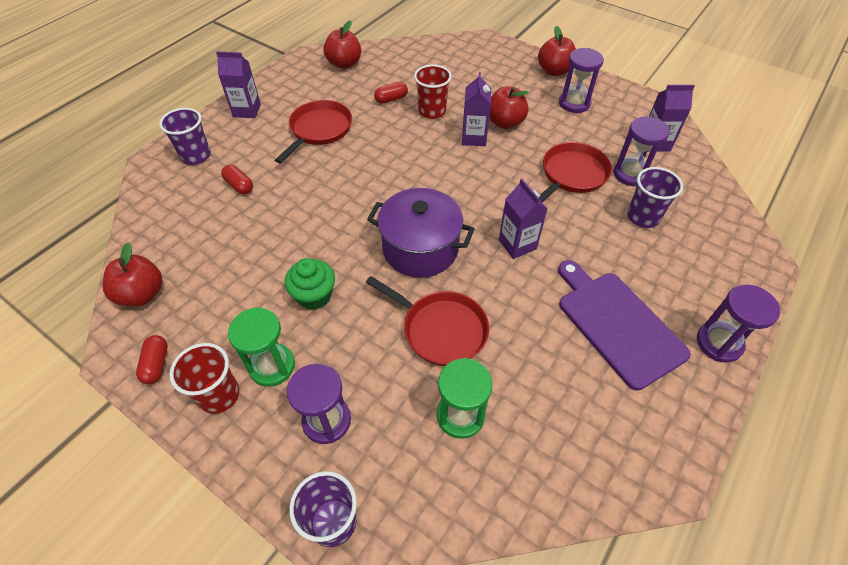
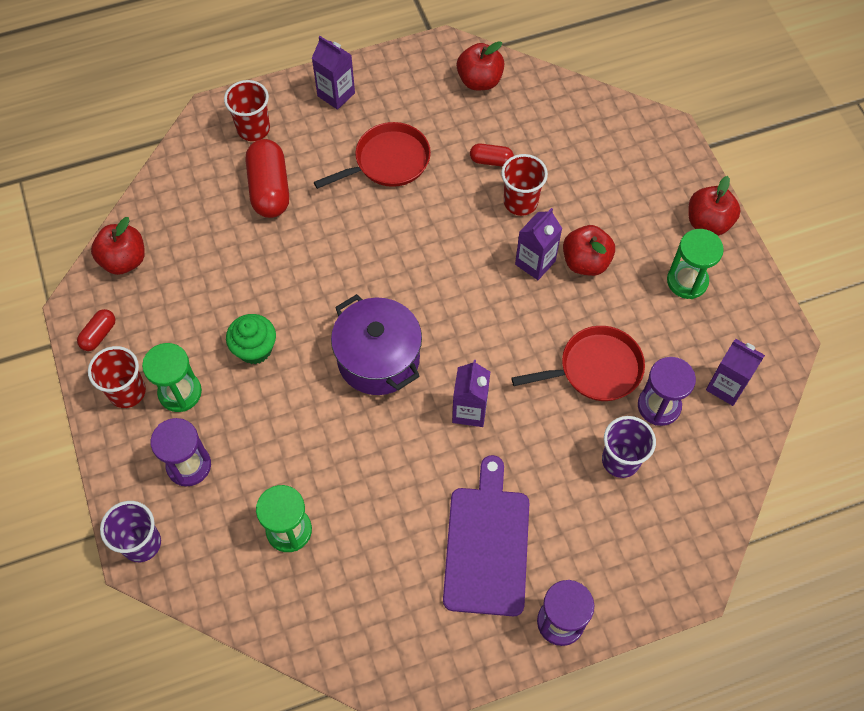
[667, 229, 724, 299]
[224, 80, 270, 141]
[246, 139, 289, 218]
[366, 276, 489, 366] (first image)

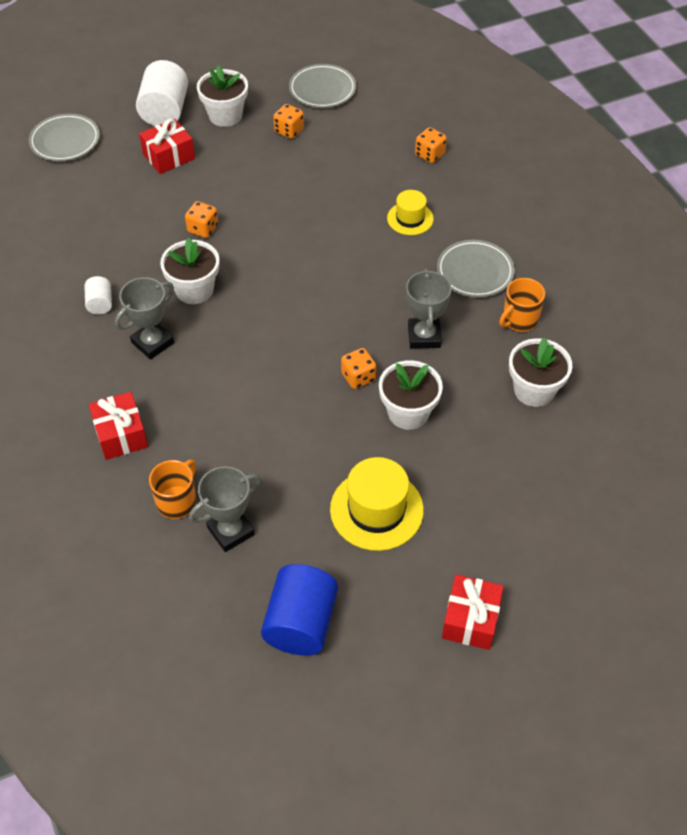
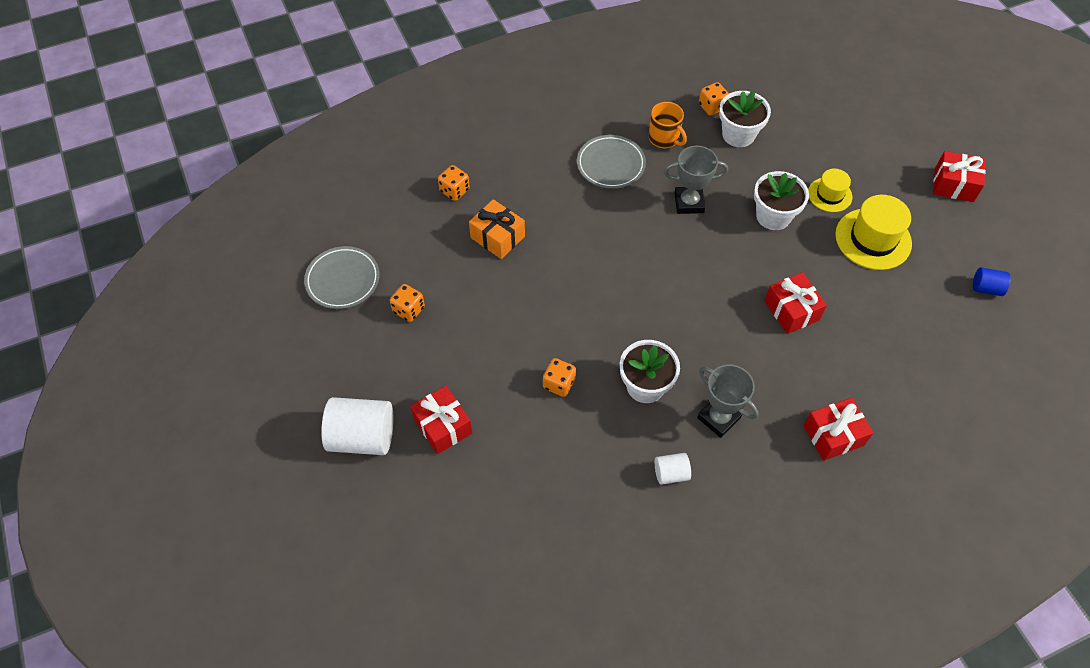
[197, 65, 248, 127] (first image)
[29, 114, 100, 161] (first image)
[808, 169, 852, 212]
[699, 82, 729, 116]
[149, 460, 197, 519] (first image)
[189, 466, 261, 552] (first image)
[973, 267, 1011, 296]
[469, 199, 525, 259]
[764, 272, 827, 334]

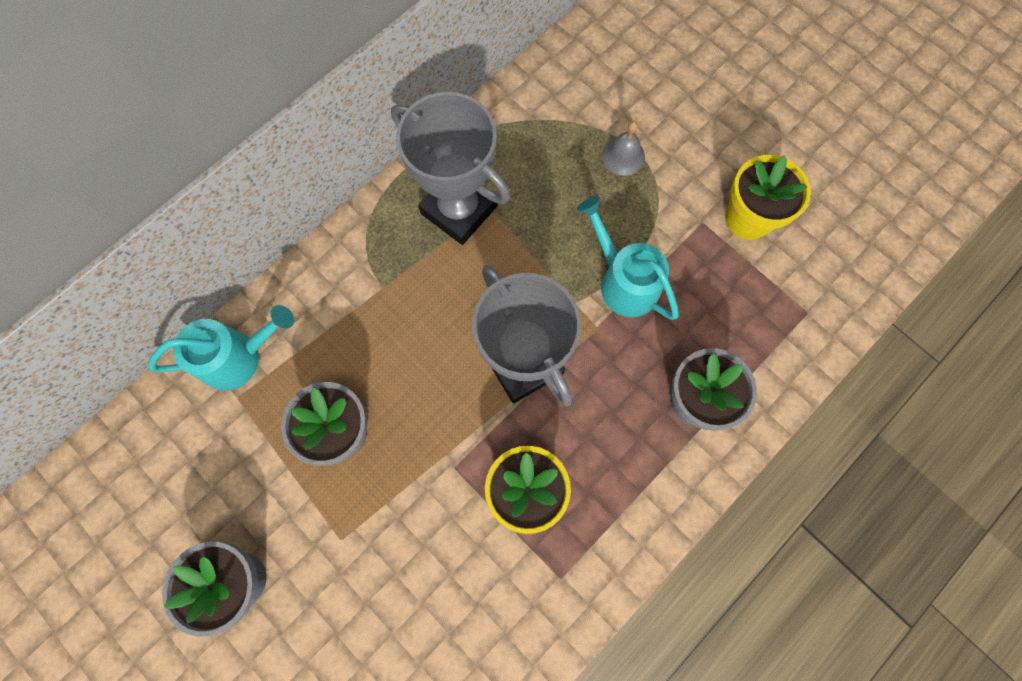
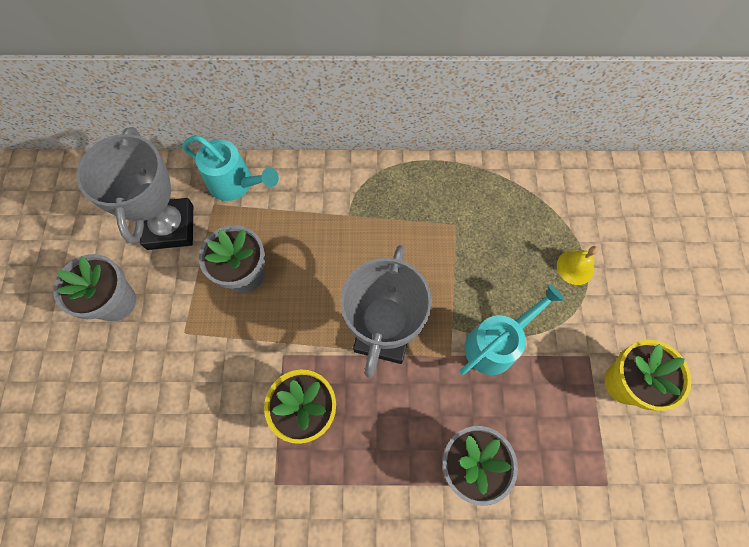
[77, 127, 193, 250]
[557, 246, 598, 285]
[460, 284, 565, 375]

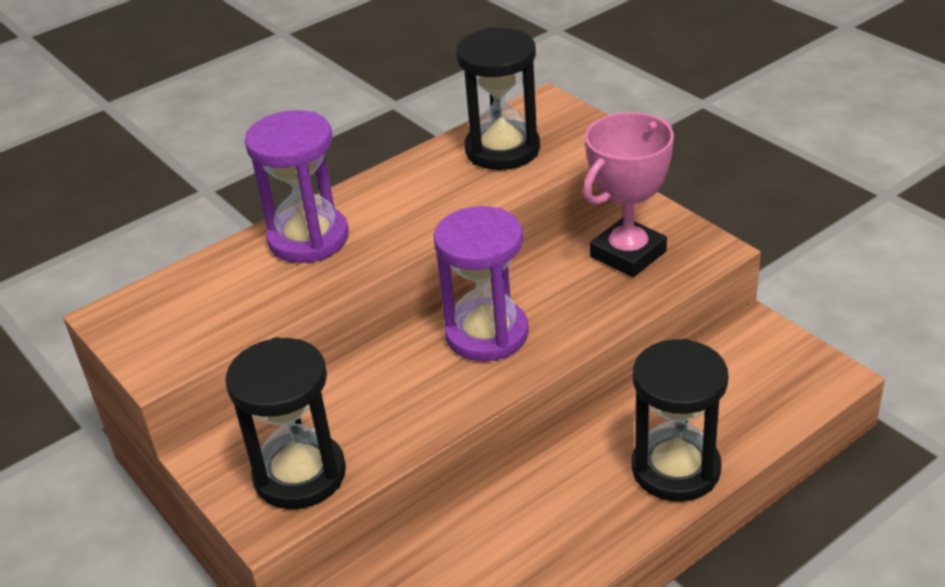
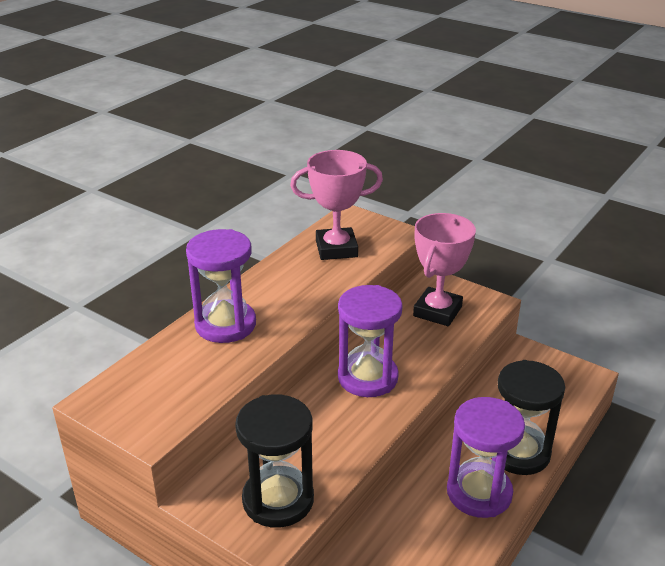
[290, 150, 383, 260]
[447, 397, 525, 518]

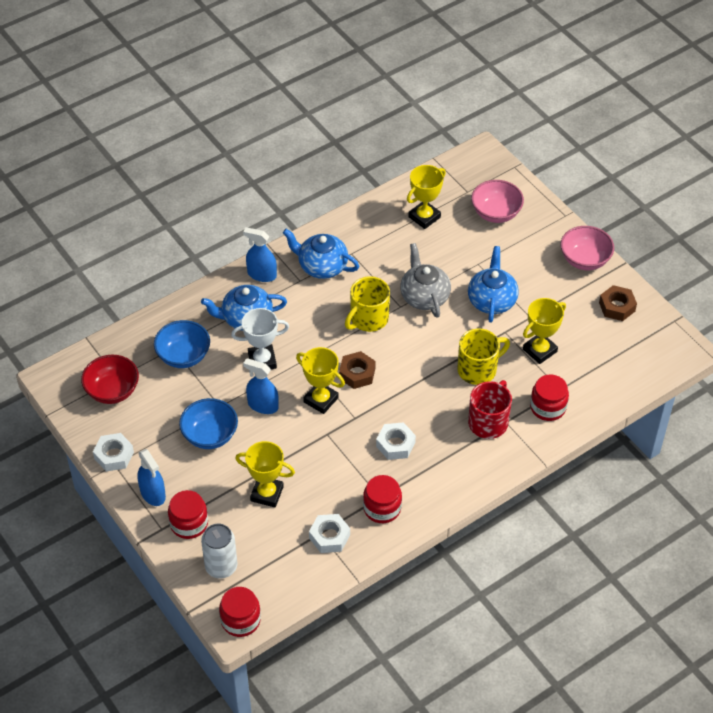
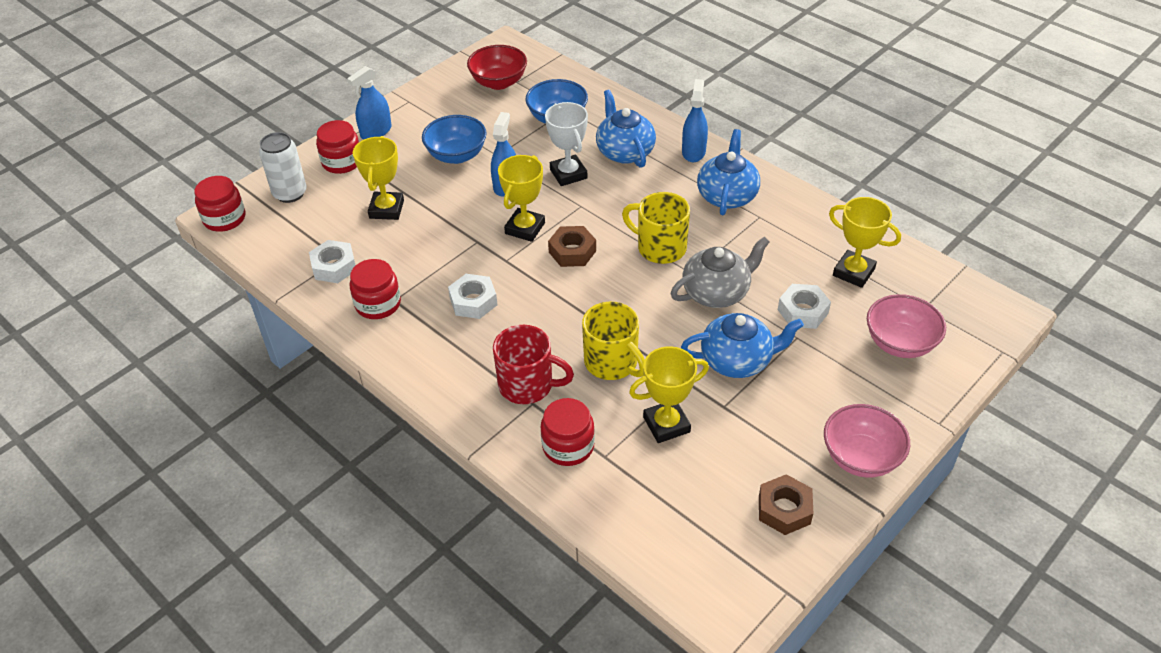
[629, 346, 709, 443]
[778, 284, 831, 329]

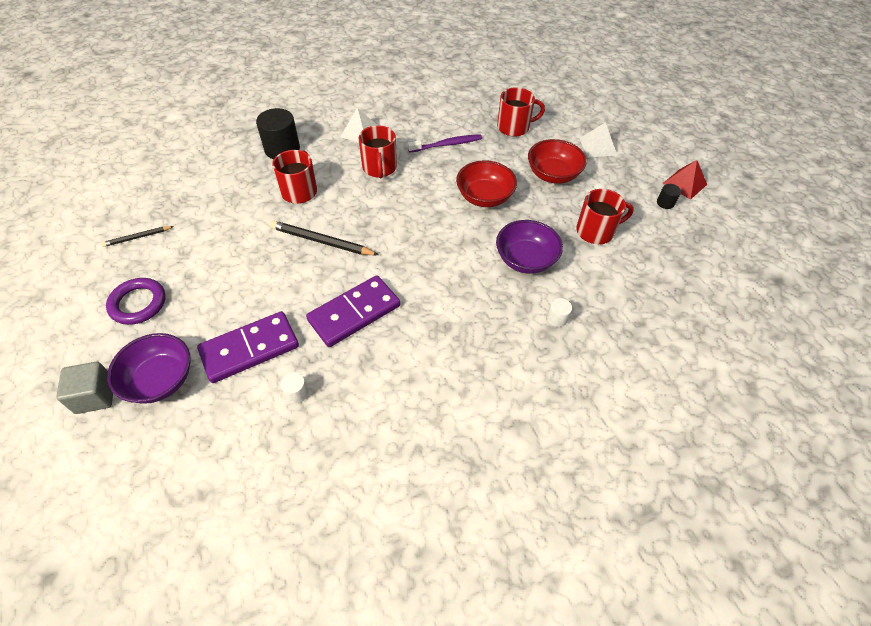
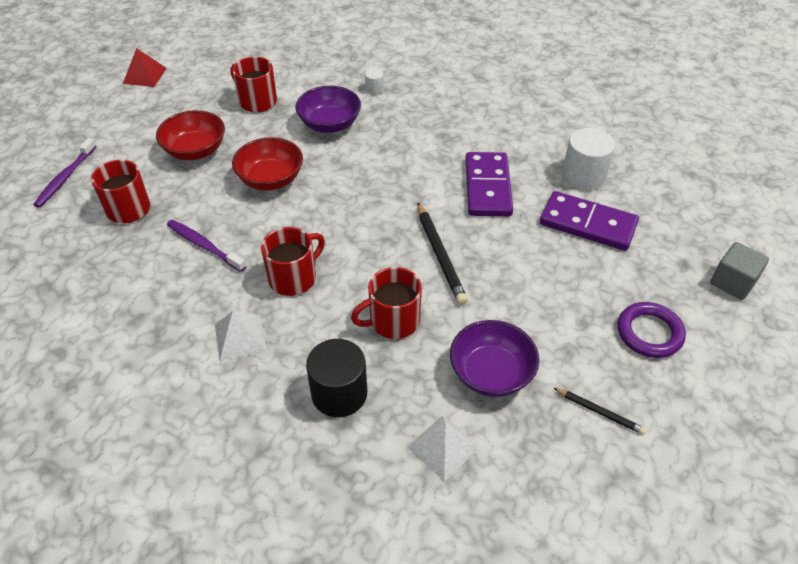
[407, 416, 480, 482]
[657, 184, 681, 209] (first image)
[466, 152, 513, 216]
[450, 320, 539, 397]
[562, 128, 615, 190]
[33, 138, 97, 208]

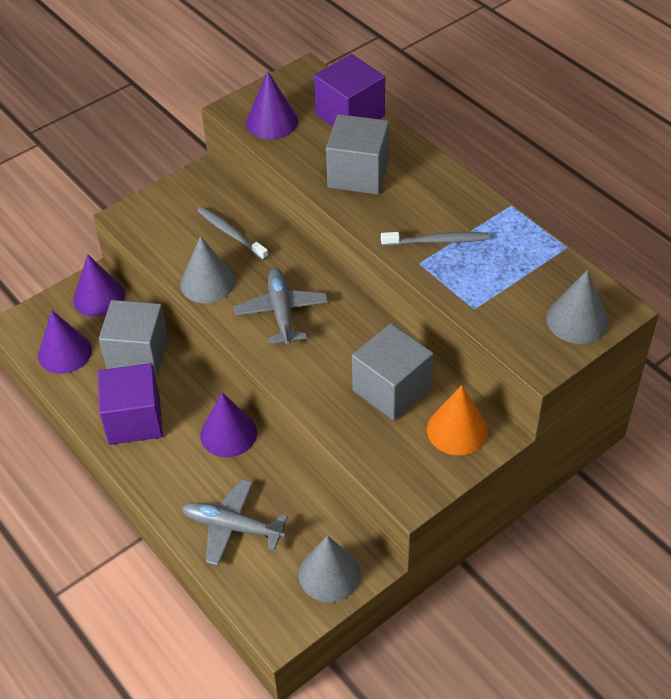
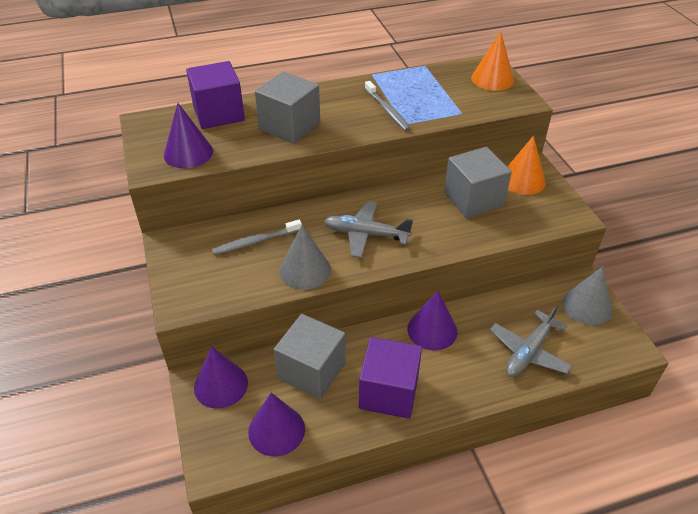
[365, 81, 411, 131]
[471, 32, 514, 91]

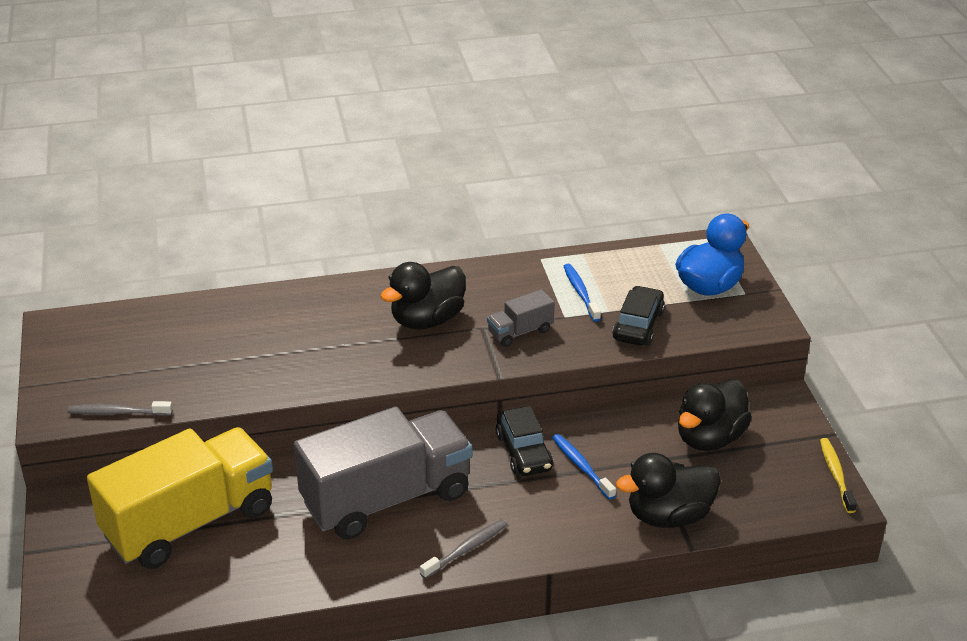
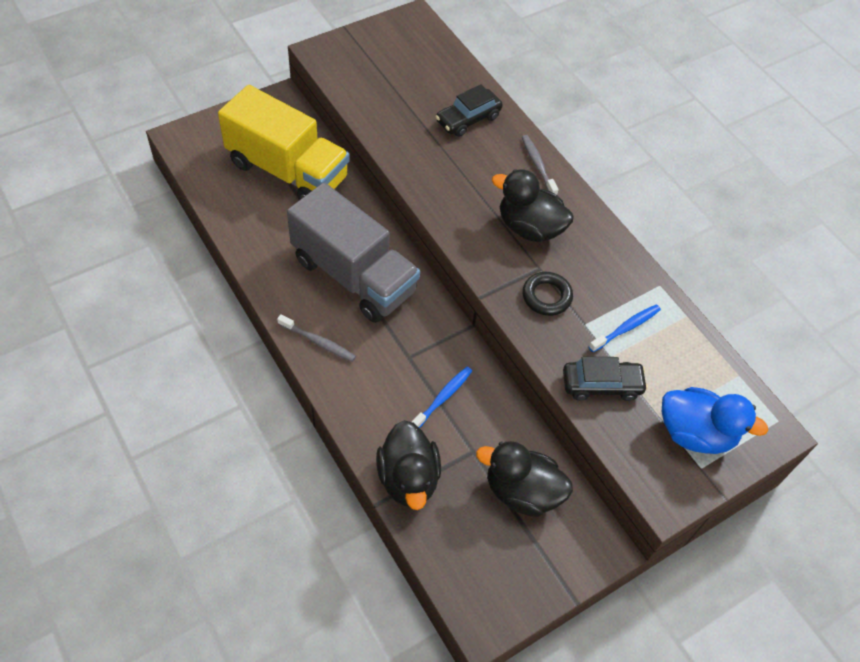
[522, 272, 573, 316]
[522, 135, 559, 195]
[436, 84, 503, 137]
[820, 438, 857, 513] (first image)
[376, 420, 441, 510]

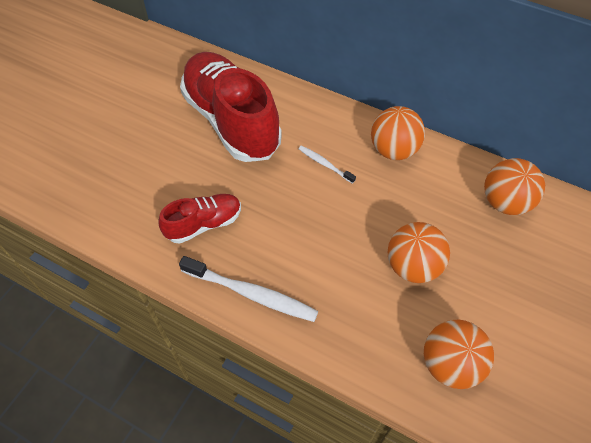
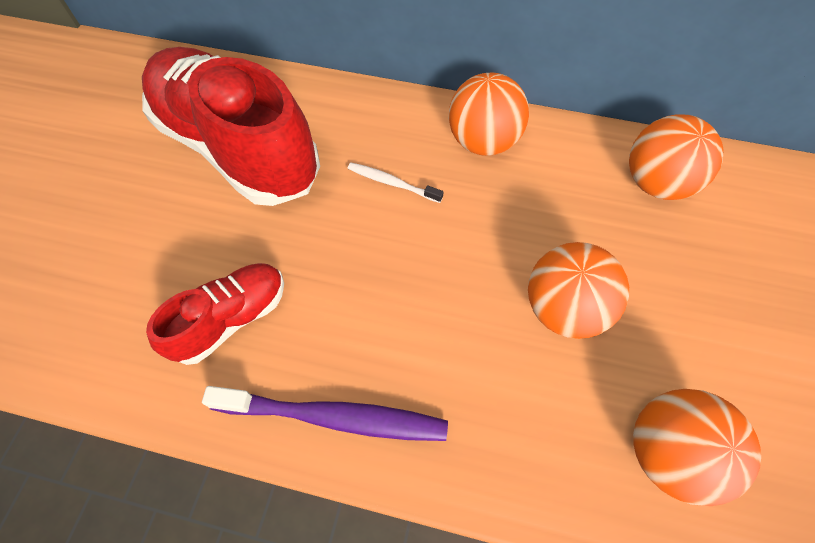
[202, 386, 448, 441]

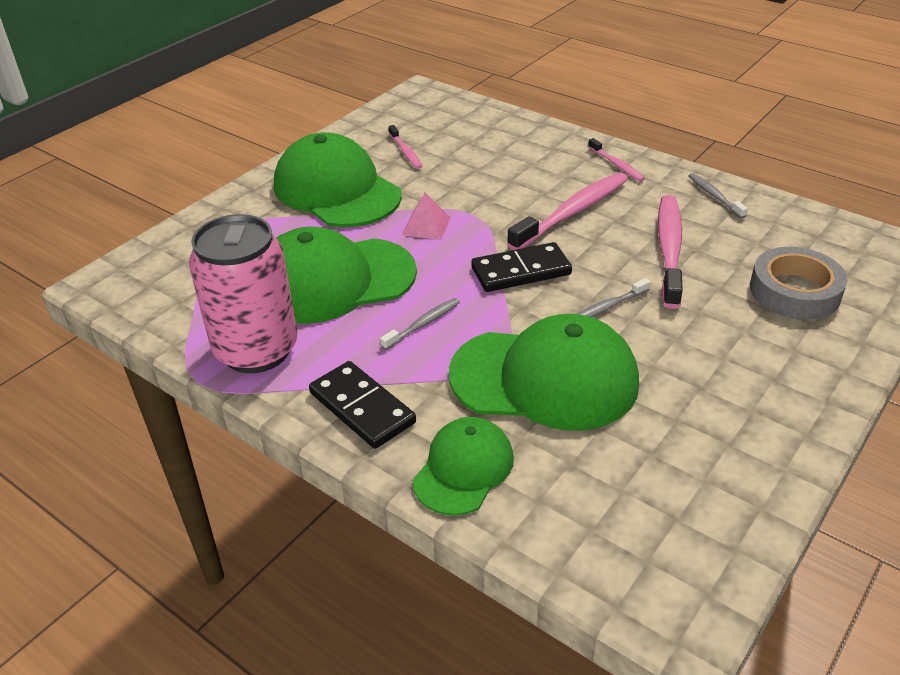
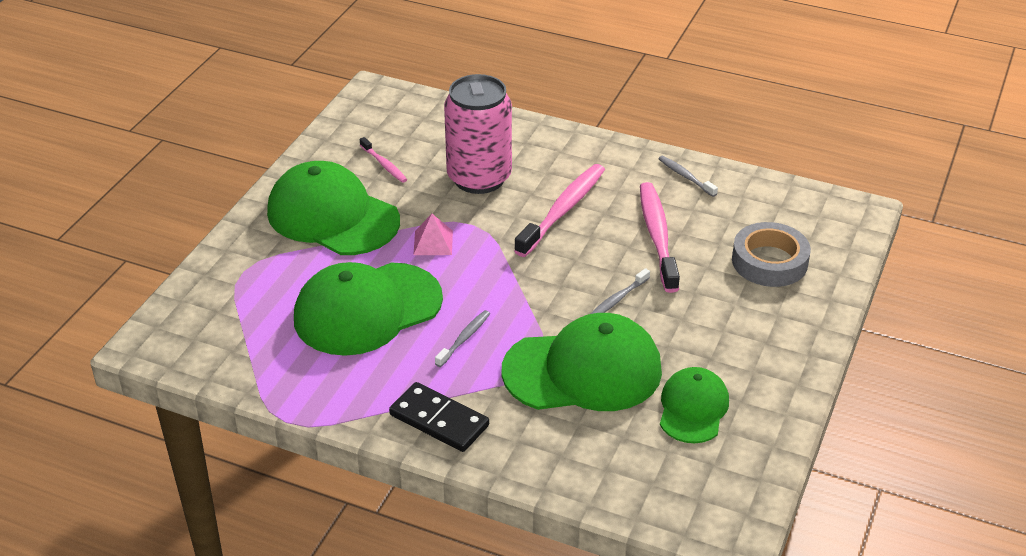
[588, 138, 645, 182] (first image)
[444, 74, 512, 194]
[471, 242, 572, 292] (first image)
[660, 367, 729, 443]

